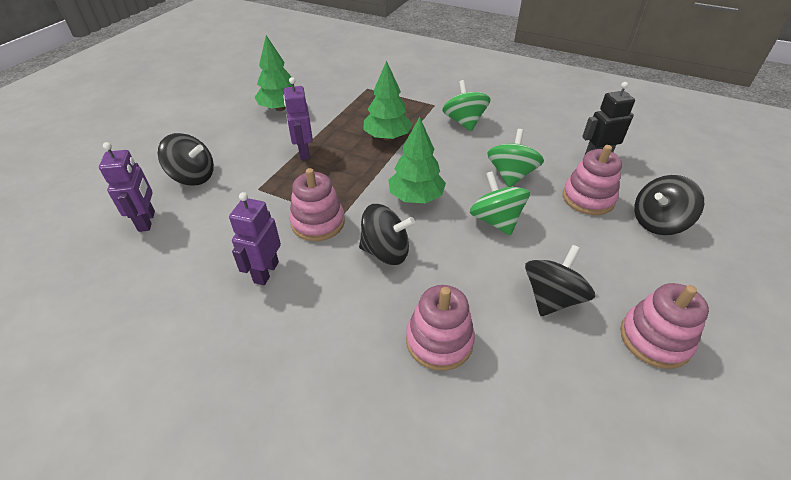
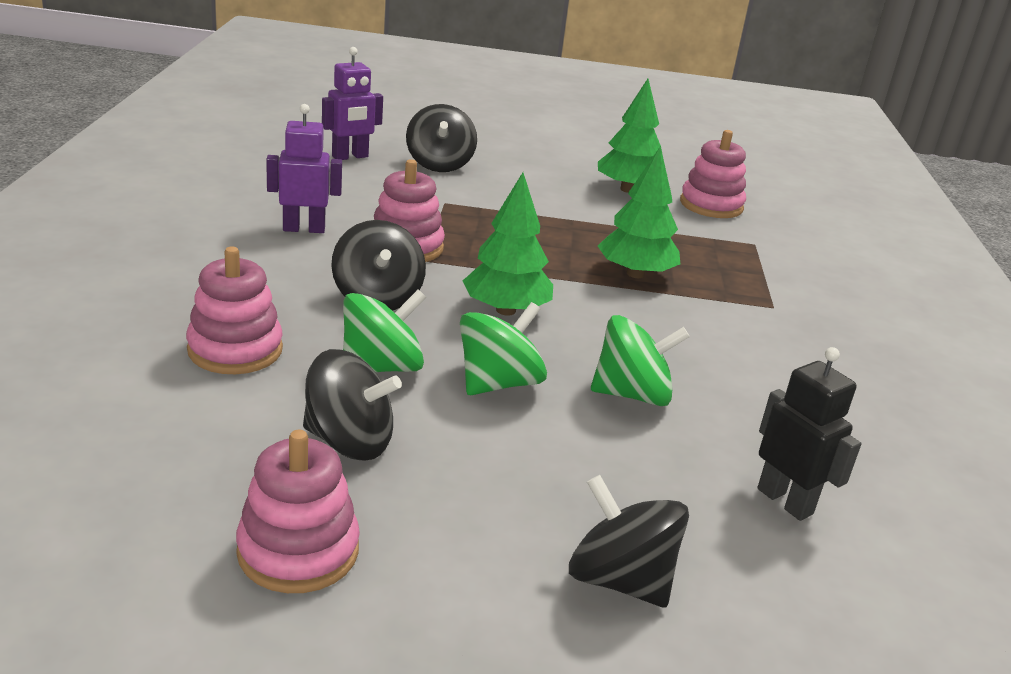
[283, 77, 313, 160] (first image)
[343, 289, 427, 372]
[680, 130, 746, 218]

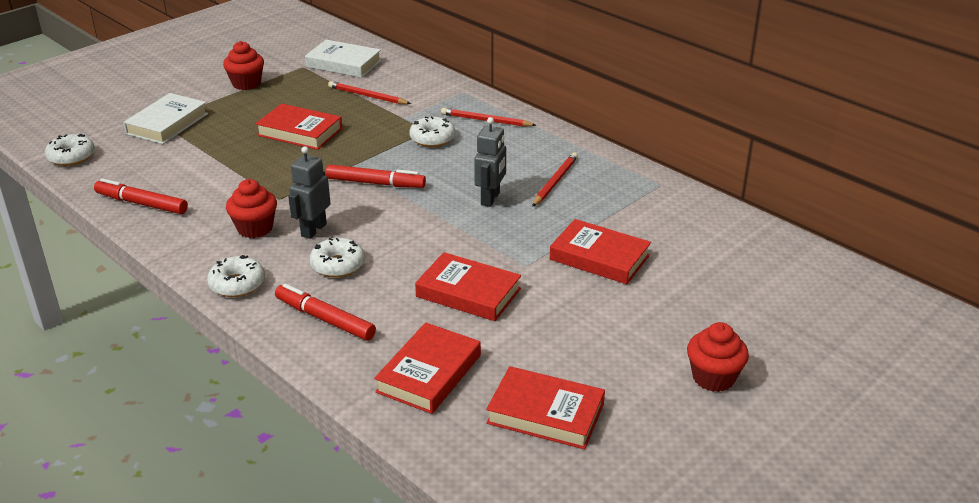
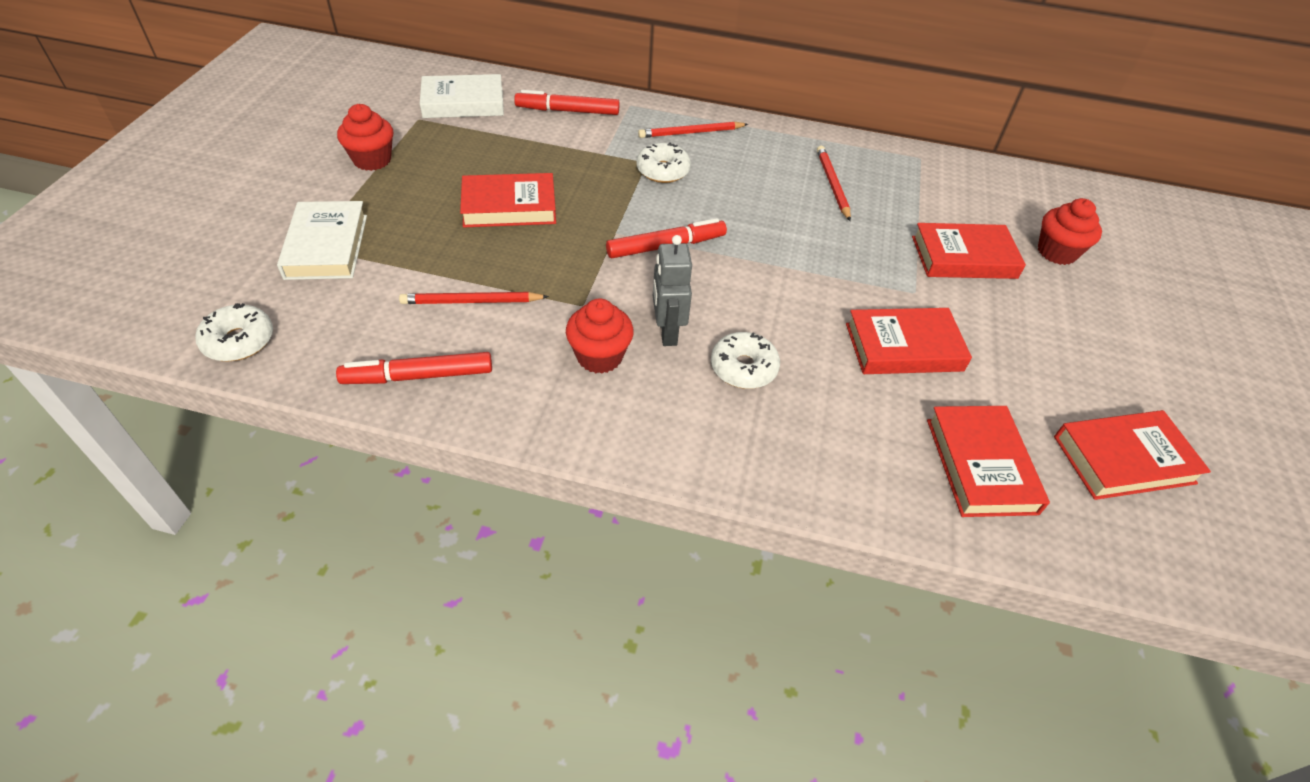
[399, 292, 549, 304]
[474, 117, 506, 207] (first image)
[207, 255, 265, 297] (first image)
[514, 90, 620, 115]
[1038, 198, 1102, 265]

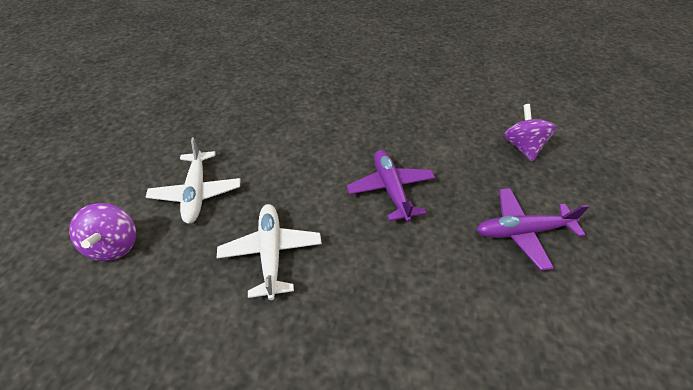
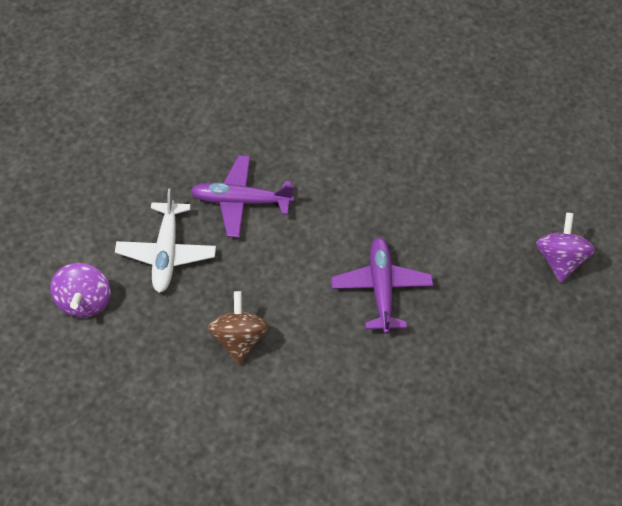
[190, 155, 294, 238]
[208, 291, 269, 365]

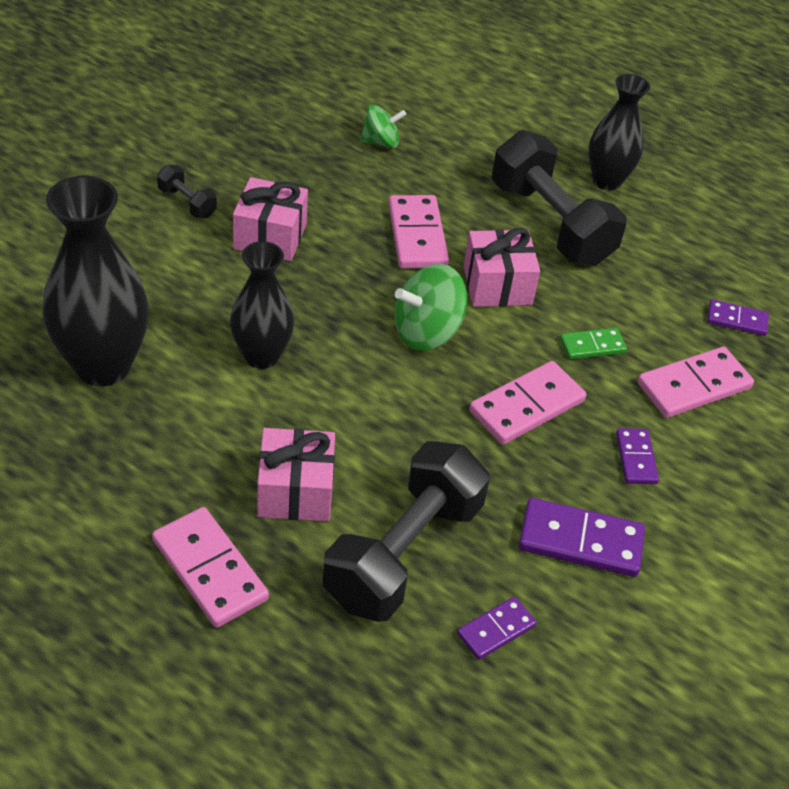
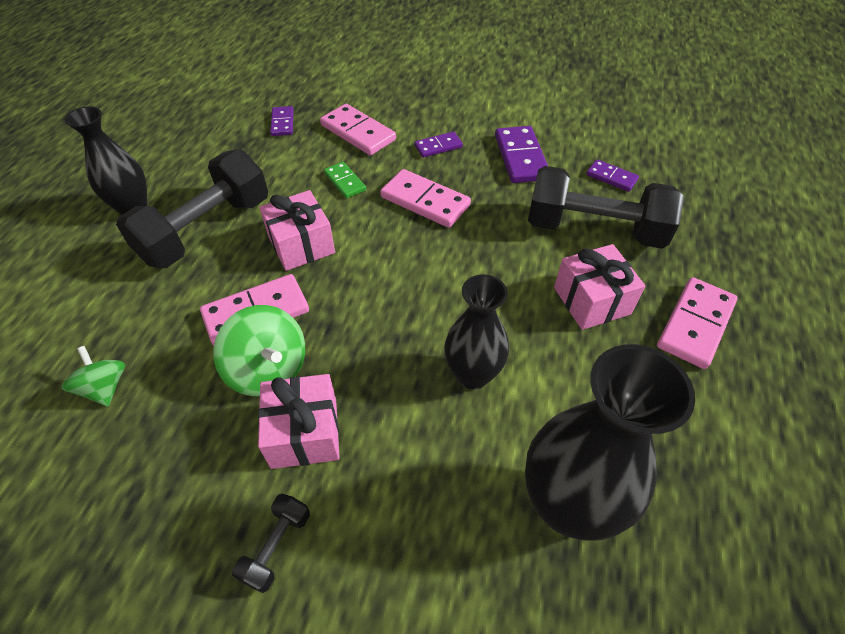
[213, 305, 305, 397]

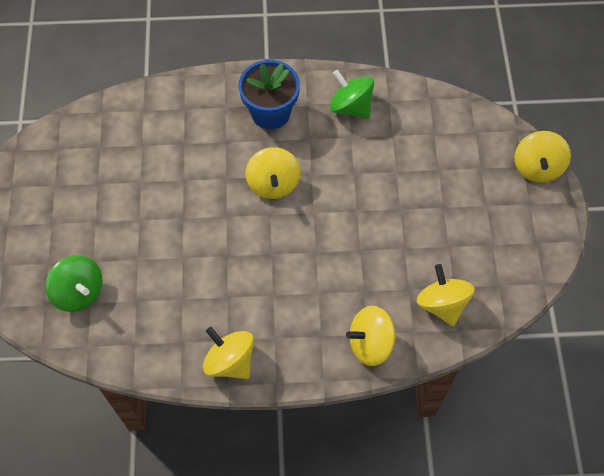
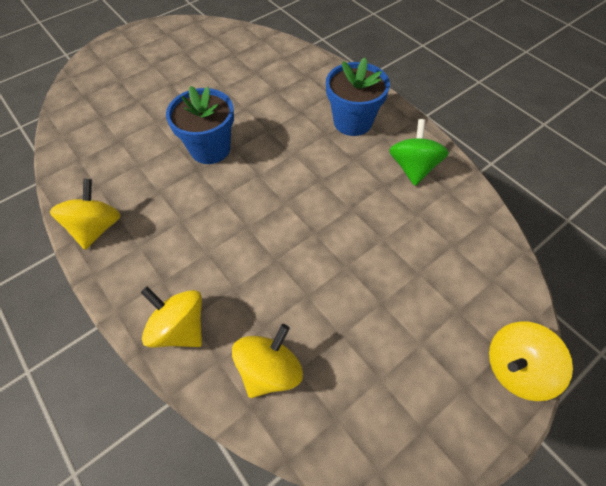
[245, 147, 300, 199] (first image)
[46, 255, 103, 312] (first image)
[166, 86, 234, 164]

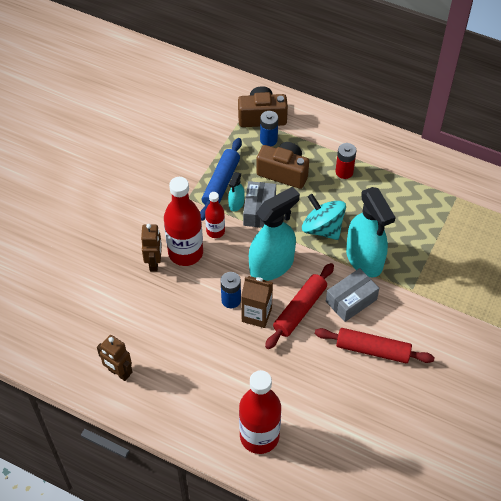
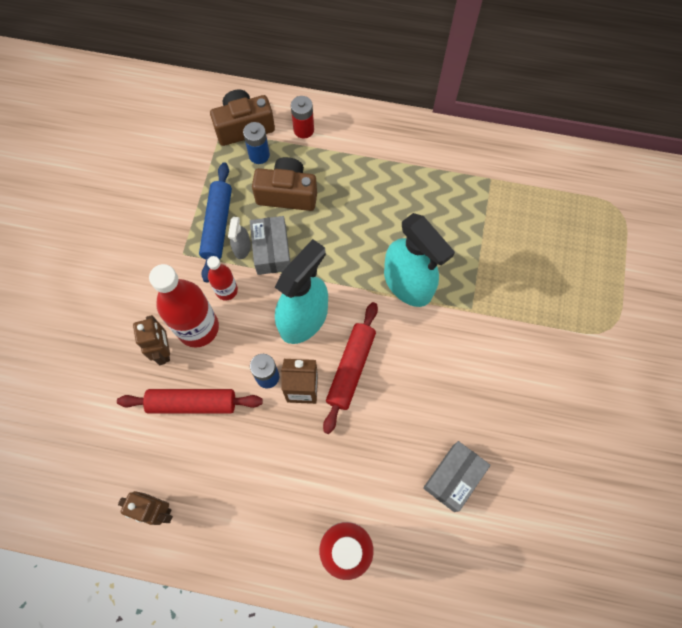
[291, 96, 314, 139]
[228, 217, 251, 259]
[302, 194, 346, 240] (first image)
[423, 441, 490, 512]
[117, 389, 263, 414]

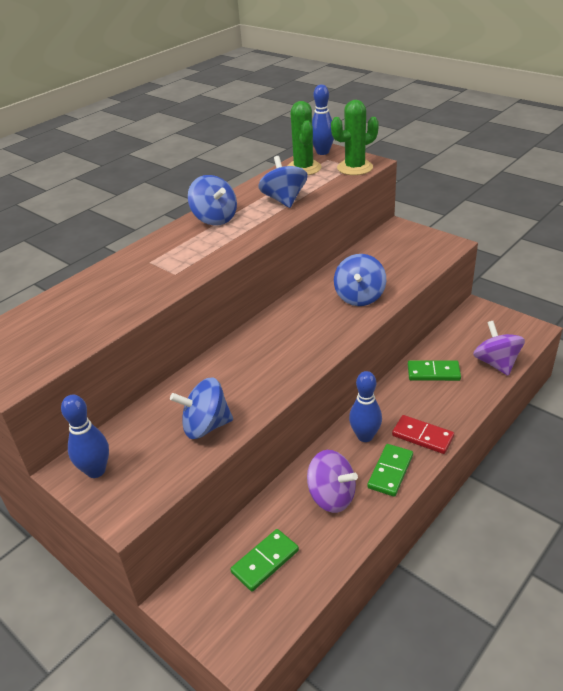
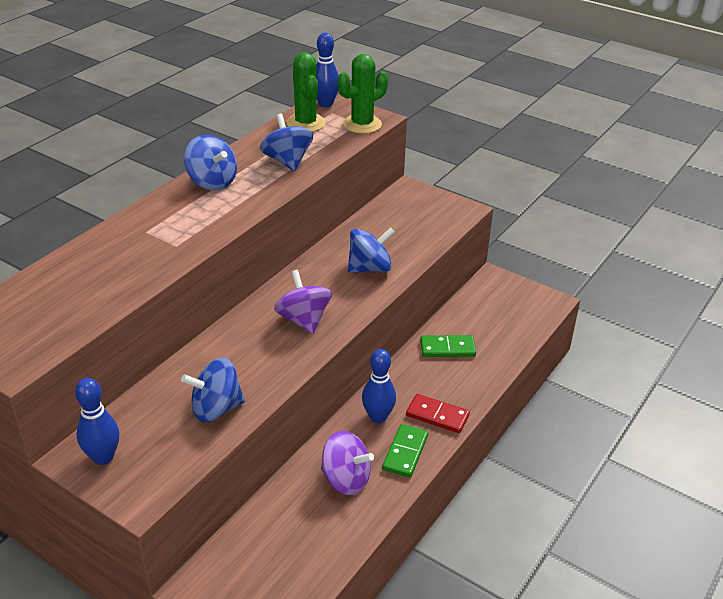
[348, 227, 395, 273]
[274, 270, 332, 334]
[230, 529, 299, 592] (first image)

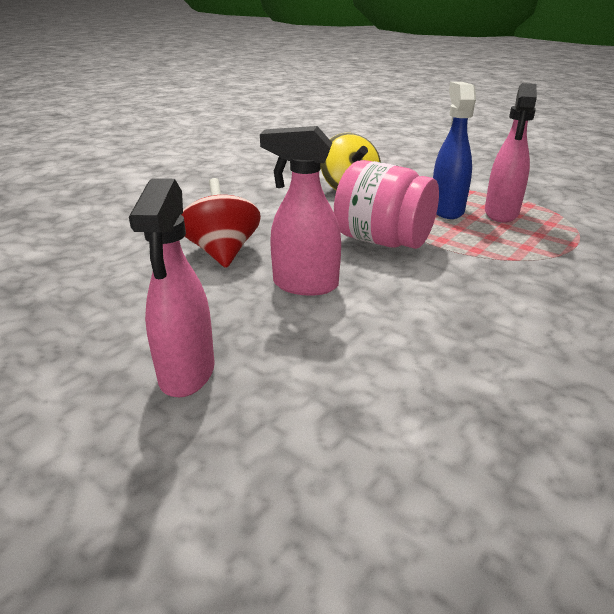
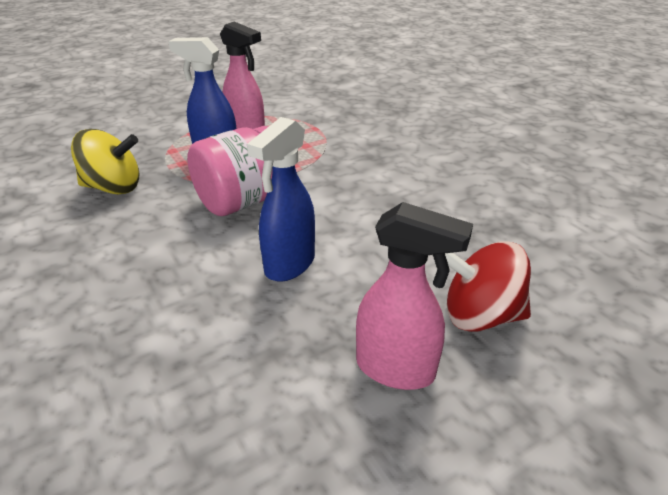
[247, 117, 315, 282]
[445, 241, 531, 332]

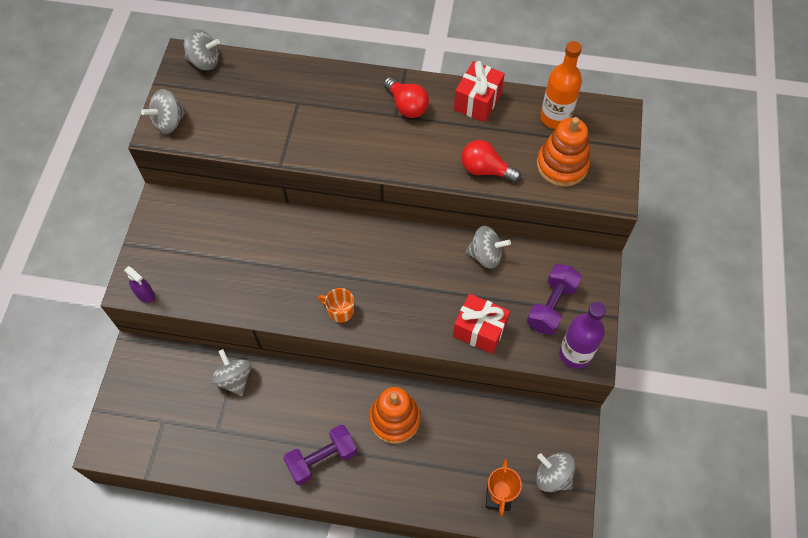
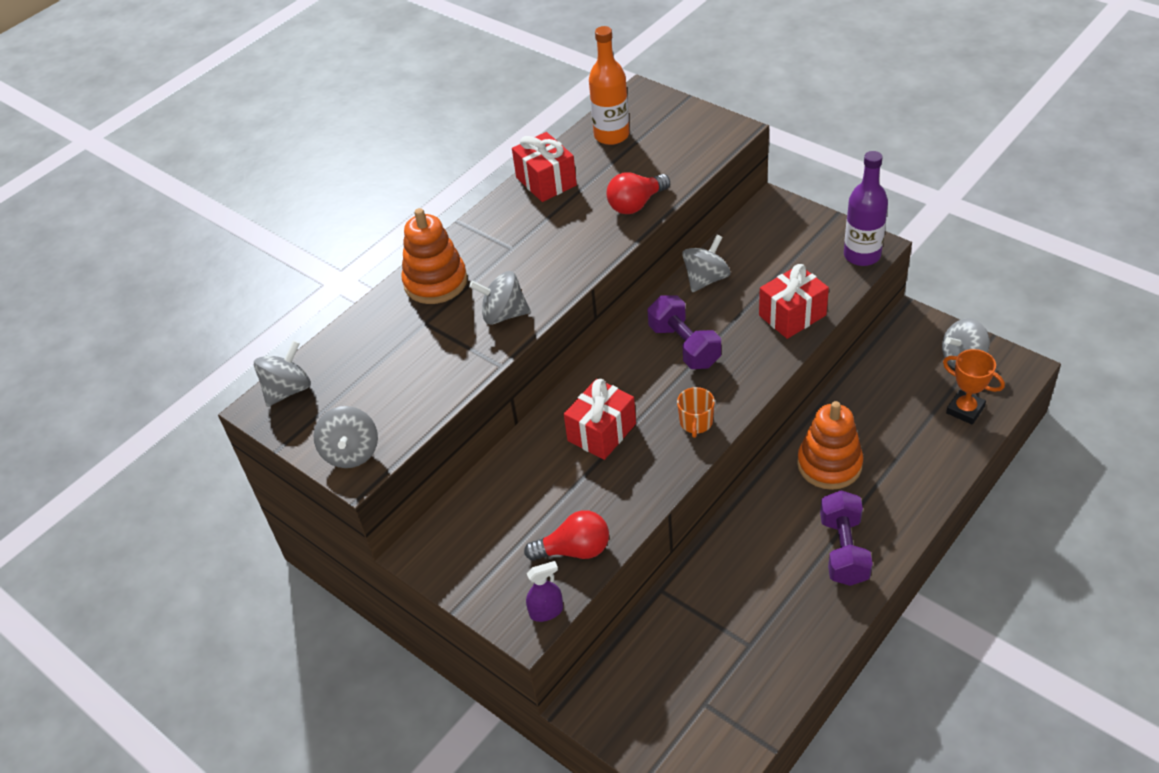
[524, 510, 609, 561]
[402, 208, 467, 304]
[648, 295, 721, 369]
[677, 387, 715, 438]
[469, 271, 531, 325]
[564, 379, 636, 460]

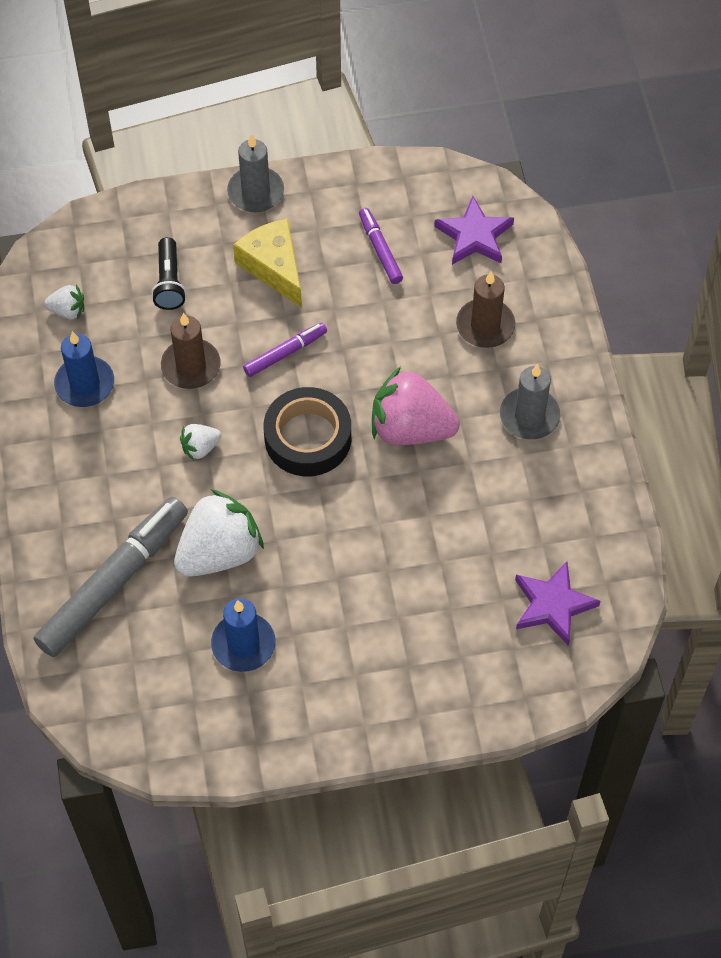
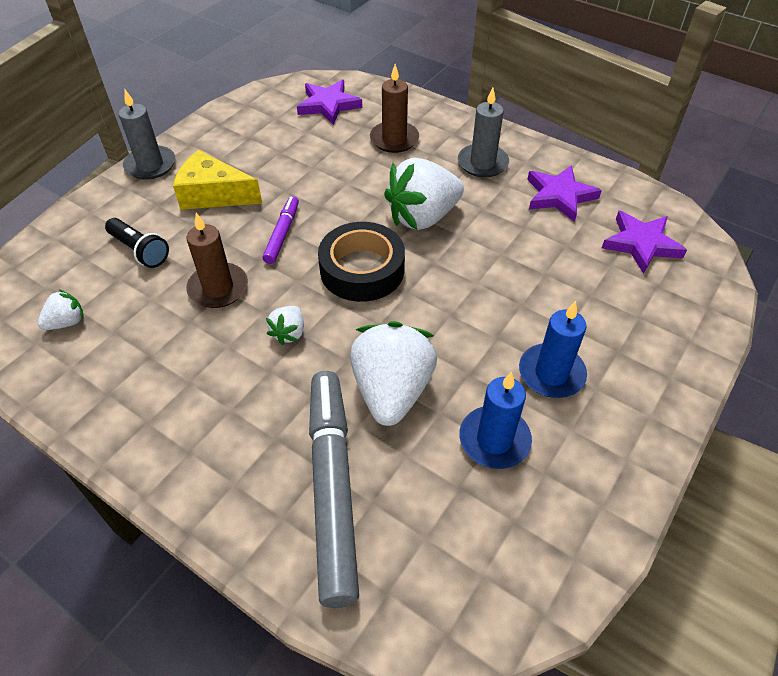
[359, 208, 403, 284] (first image)
[519, 301, 587, 398]
[384, 158, 464, 230]
[527, 165, 602, 222]

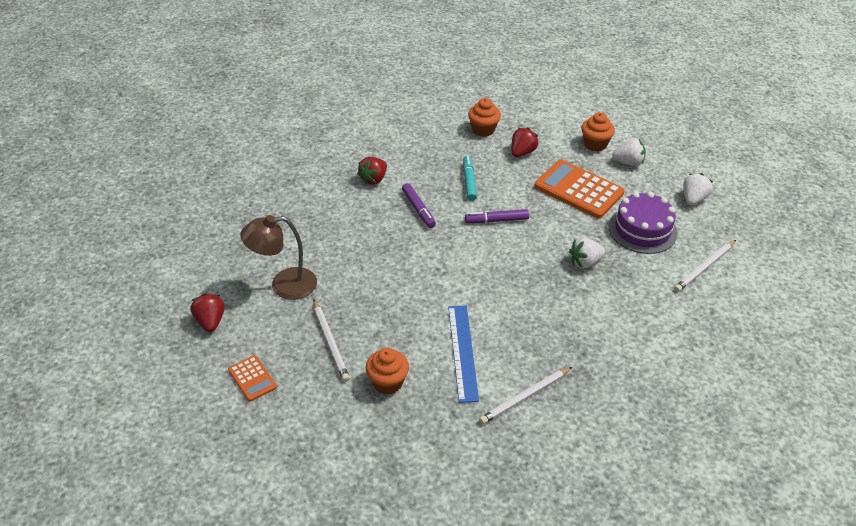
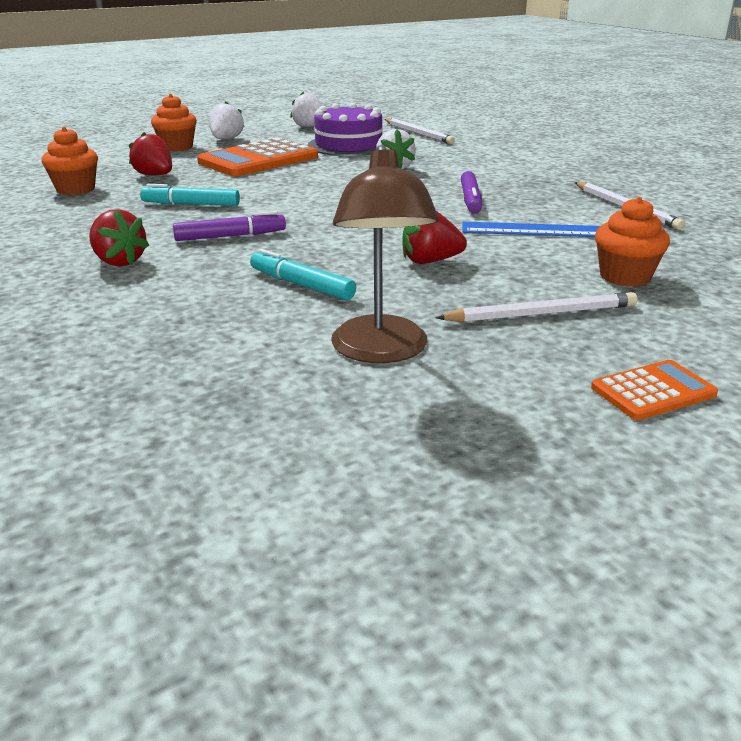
[461, 171, 482, 213]
[403, 211, 467, 264]
[250, 249, 356, 300]

